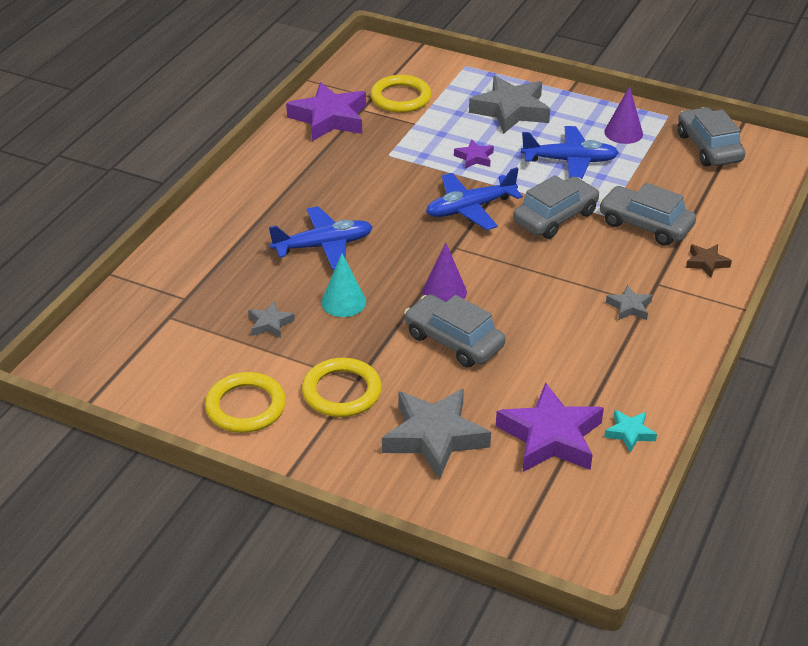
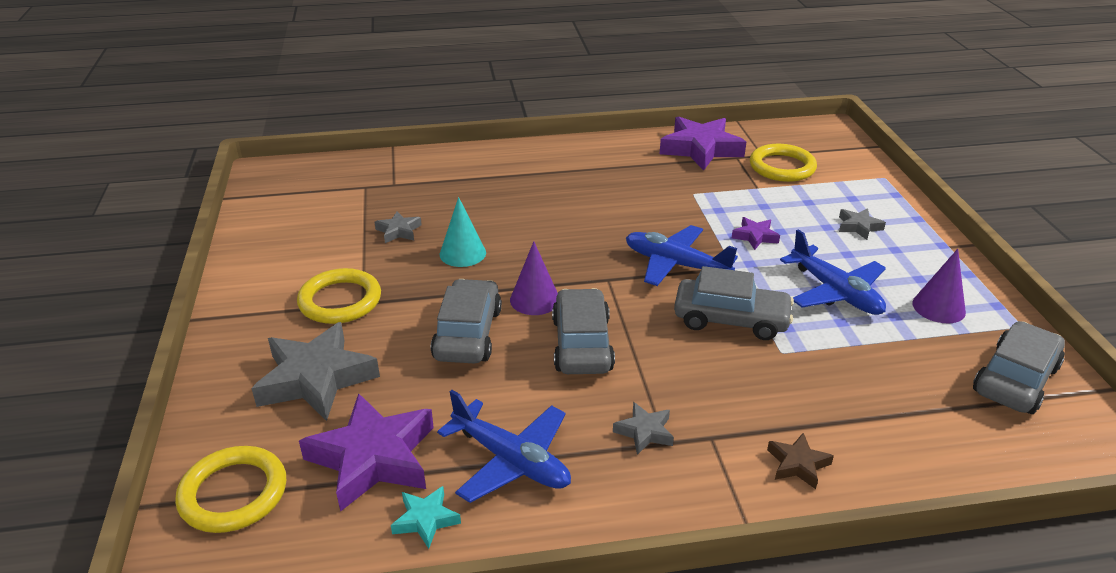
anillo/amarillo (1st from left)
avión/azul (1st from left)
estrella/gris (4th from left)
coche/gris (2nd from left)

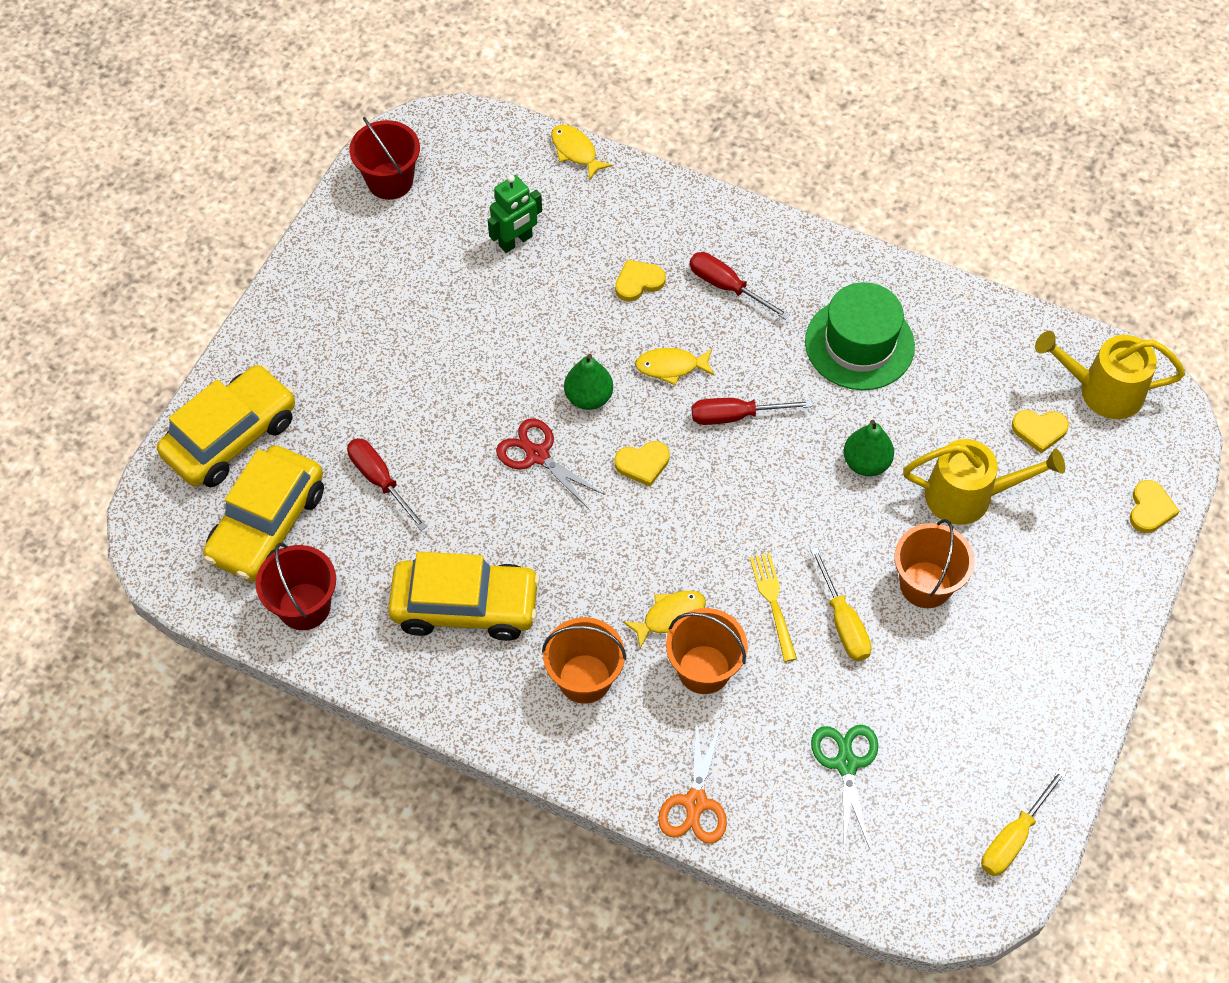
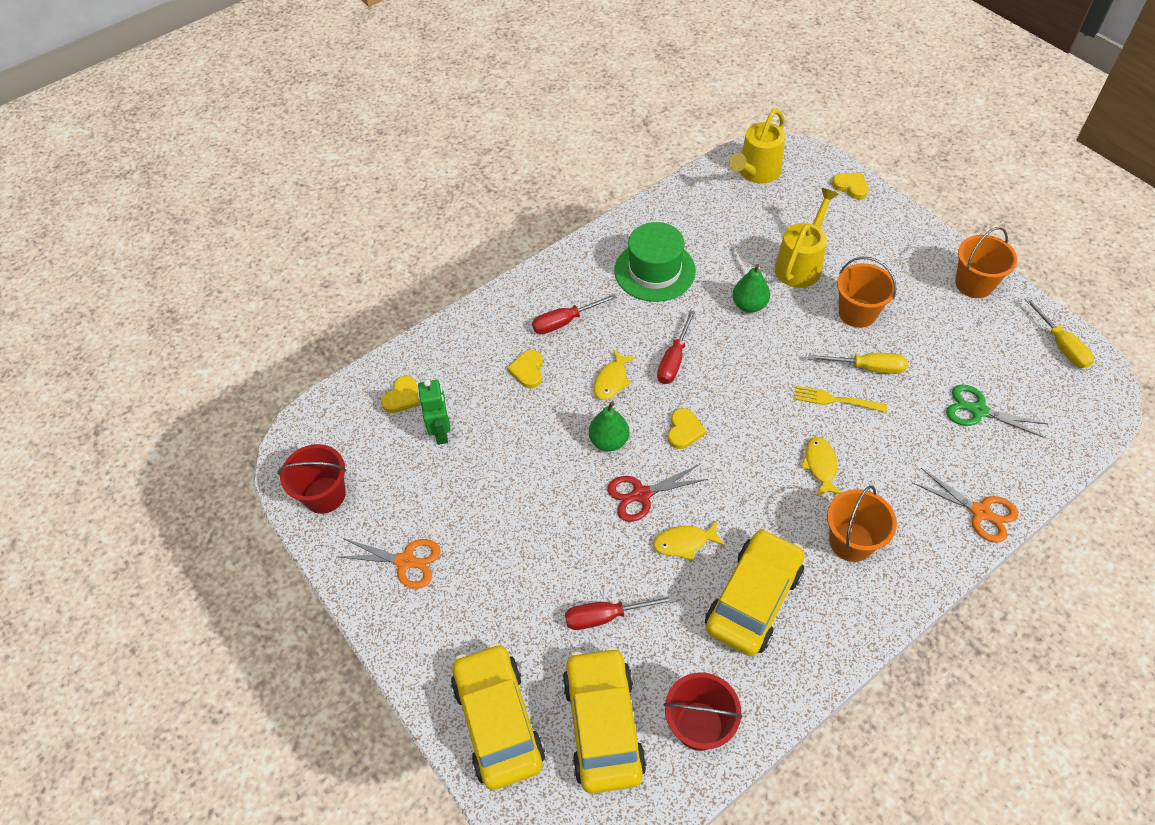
coche/amarillo (2nd from left)
pez/amarillo (2nd from left)
balde/naranja (3rd from left)
corazón/amarillo (1st from left)
tijeras/naranja (1st from left)

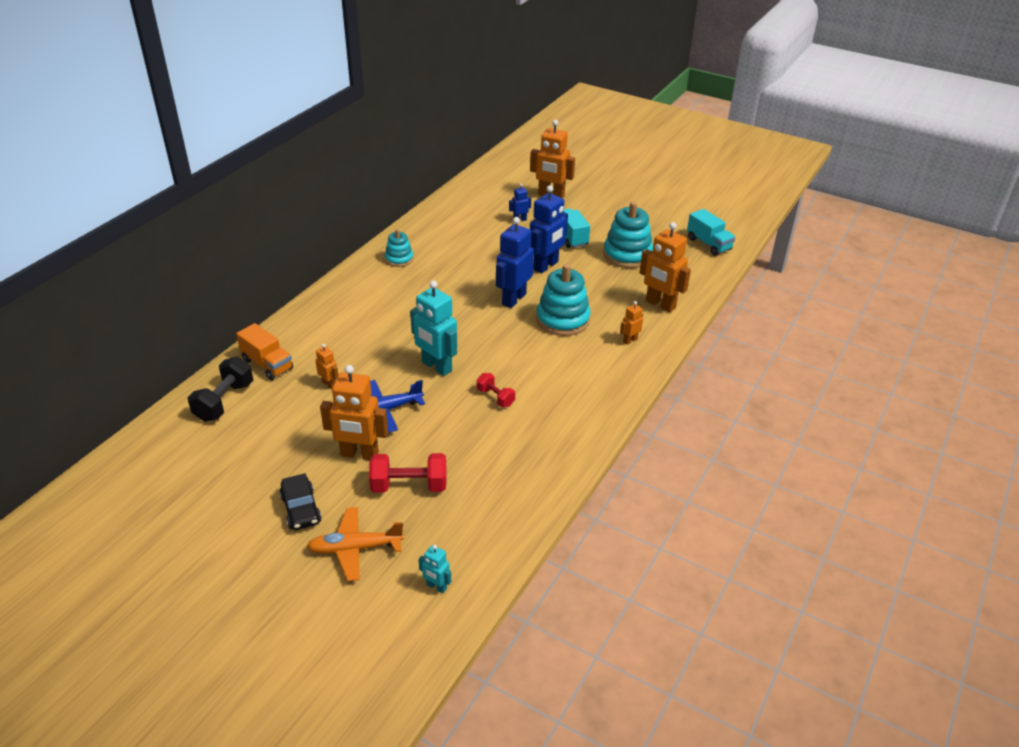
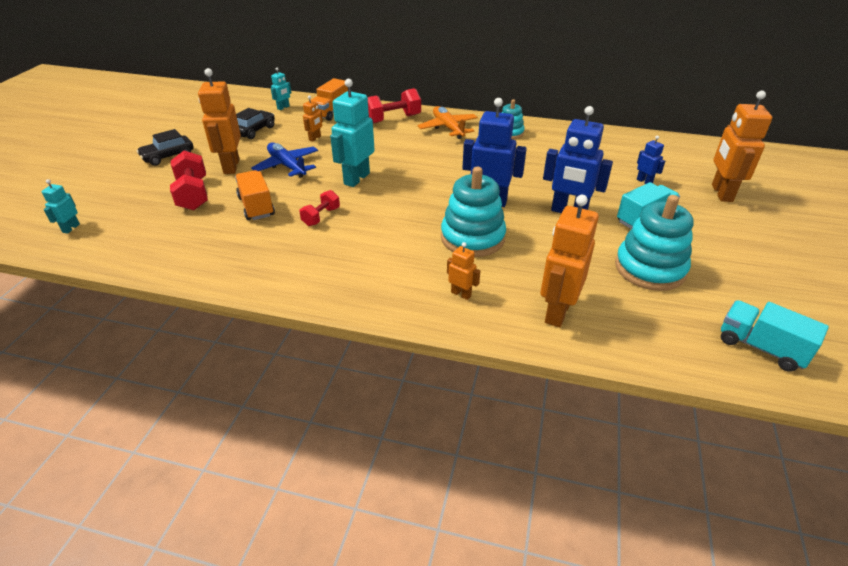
robot/turquesa (2nd from left)
avión/naranja
camión/turquesa (2nd from left)
camión/naranja (1st from left)
coche/negro (2nd from left)
mancuerna/rojo (3rd from left)

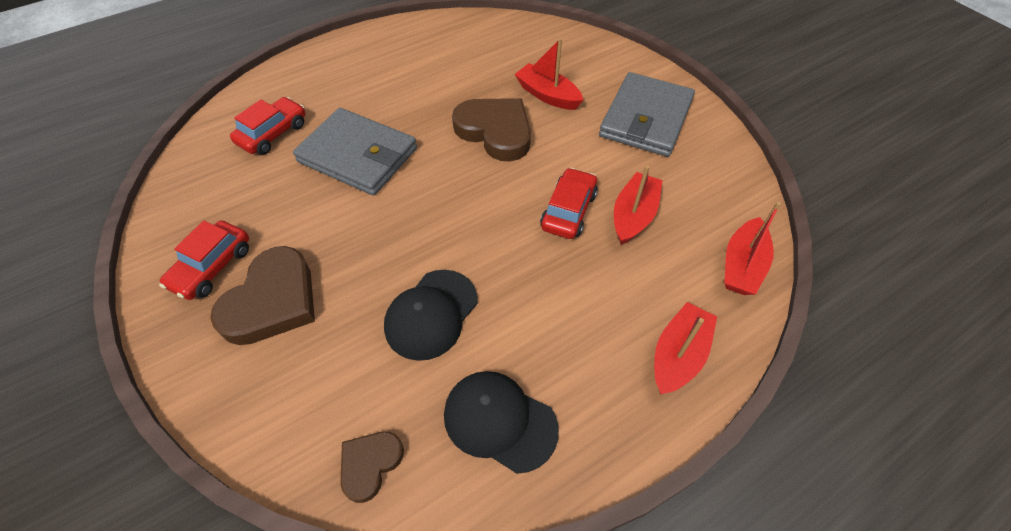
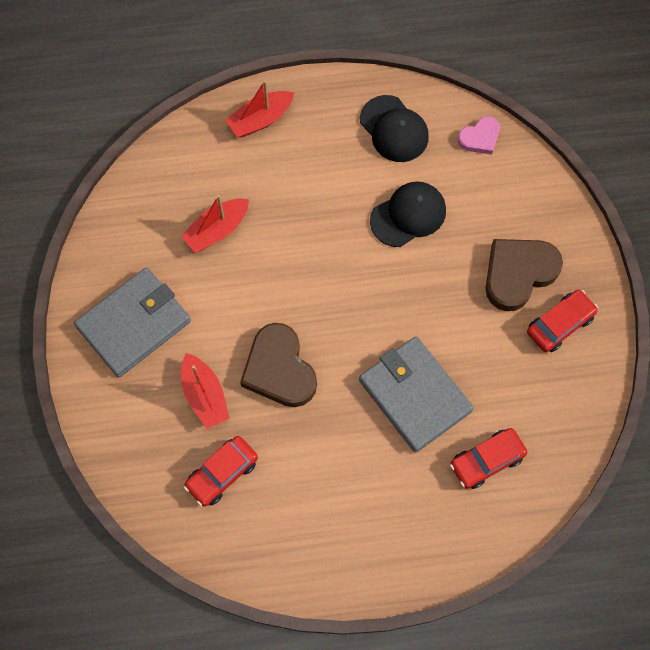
corazón/rosa
coche/rojo (1st from left)
barco/rojo (4th from left in the first image)

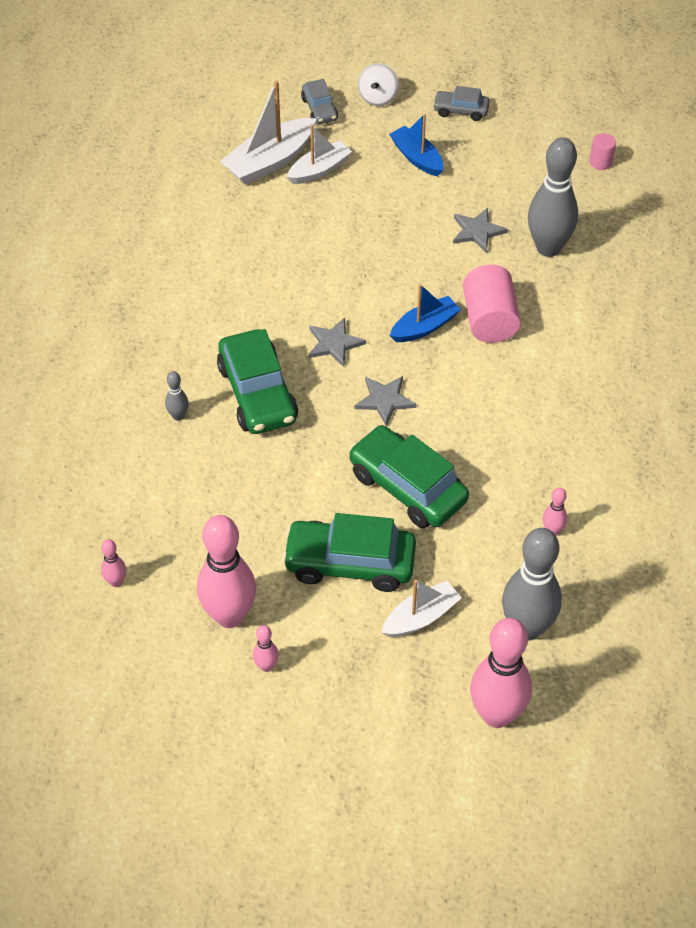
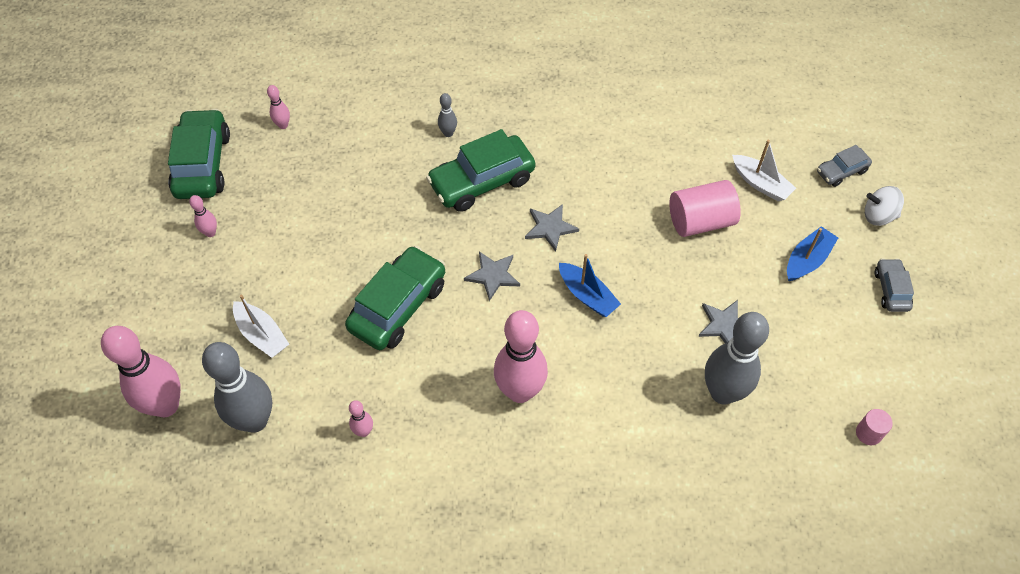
bolo/rosa (5th from left)
barco/blanco (1st from left in the first image)
coche/verde (1st from left)
cilindro/rosa (1st from left)

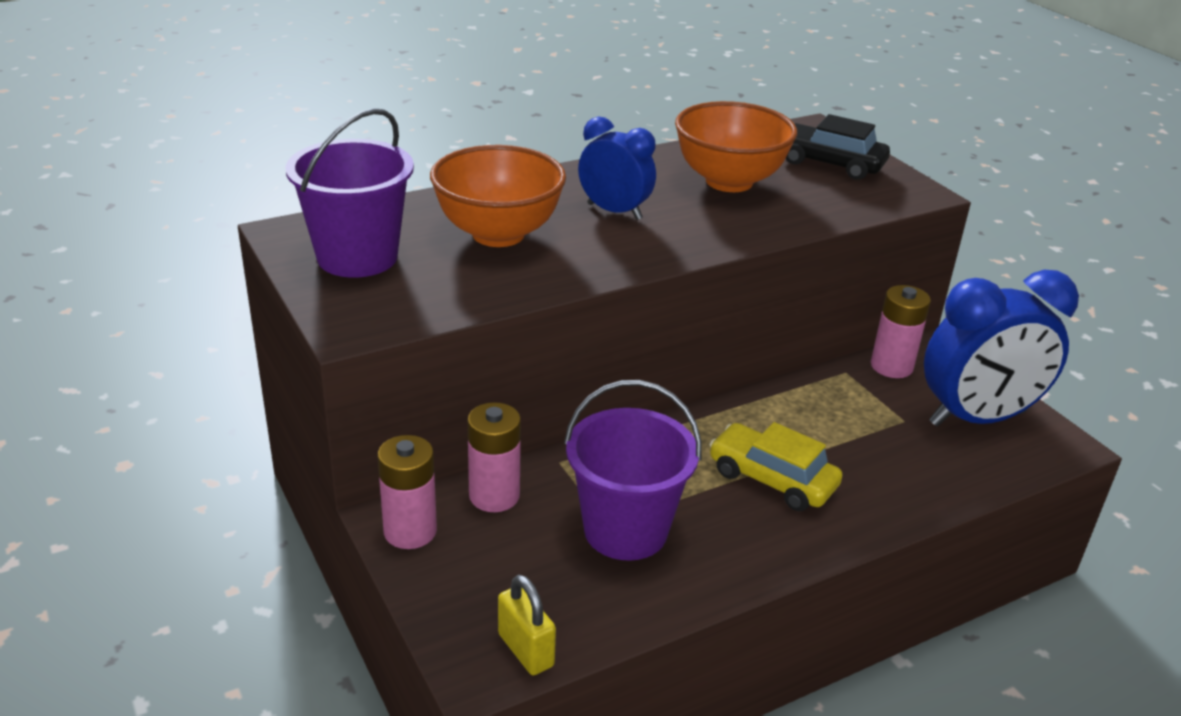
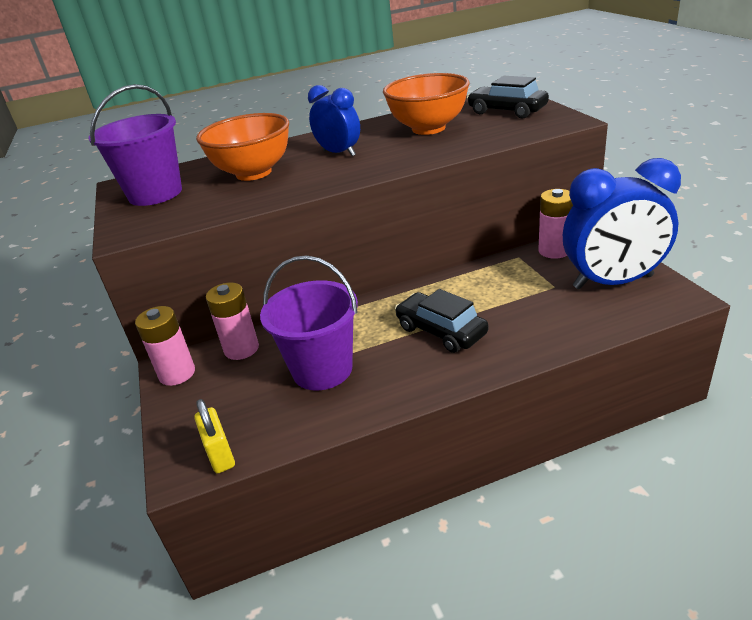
coche/negro (1st from left)

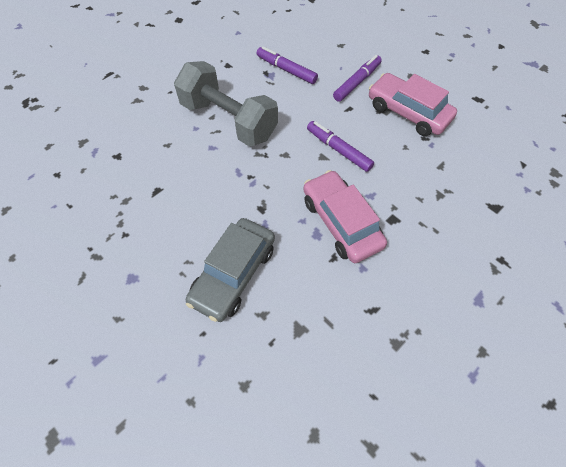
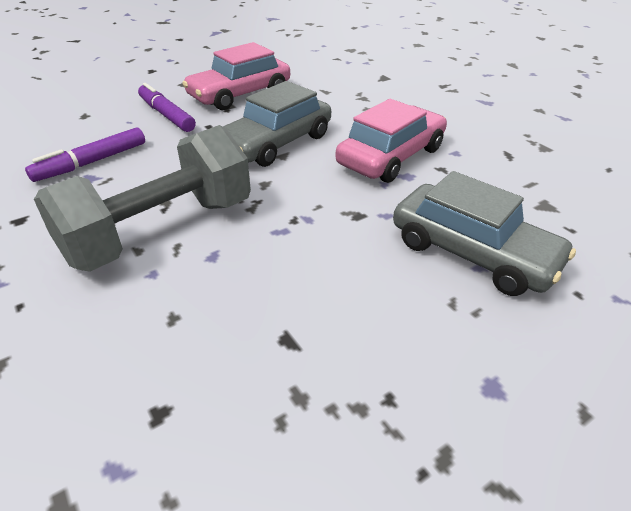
coche/rosa (2nd from left)
coche/gris (1st from left)

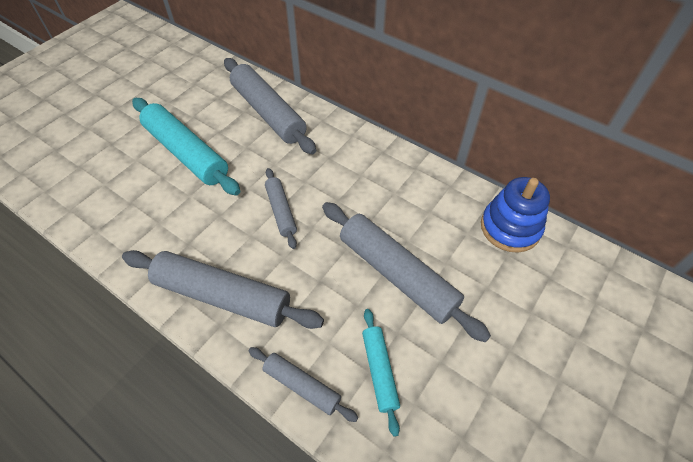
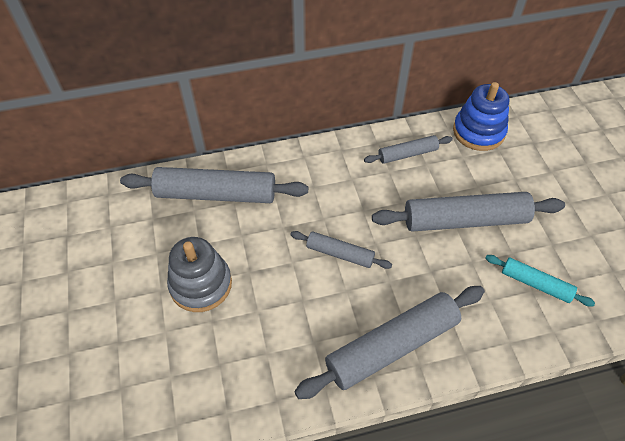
juguete apilable/gris
rodillo/gris (4th from left)

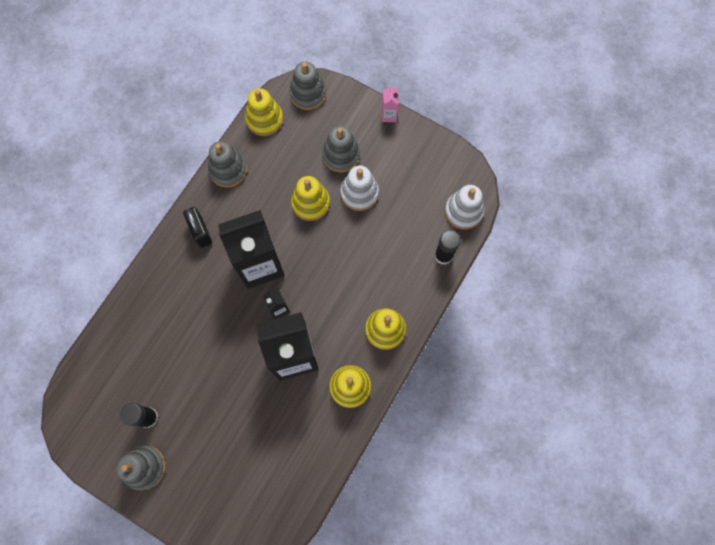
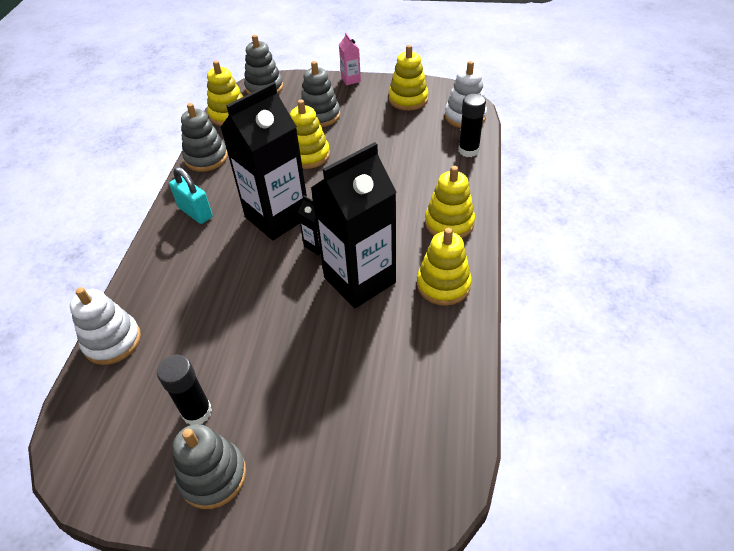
candado/turquesa
juguete apilable/blanco (1st from left)
juguete apilable/amarillo (3rd from left)

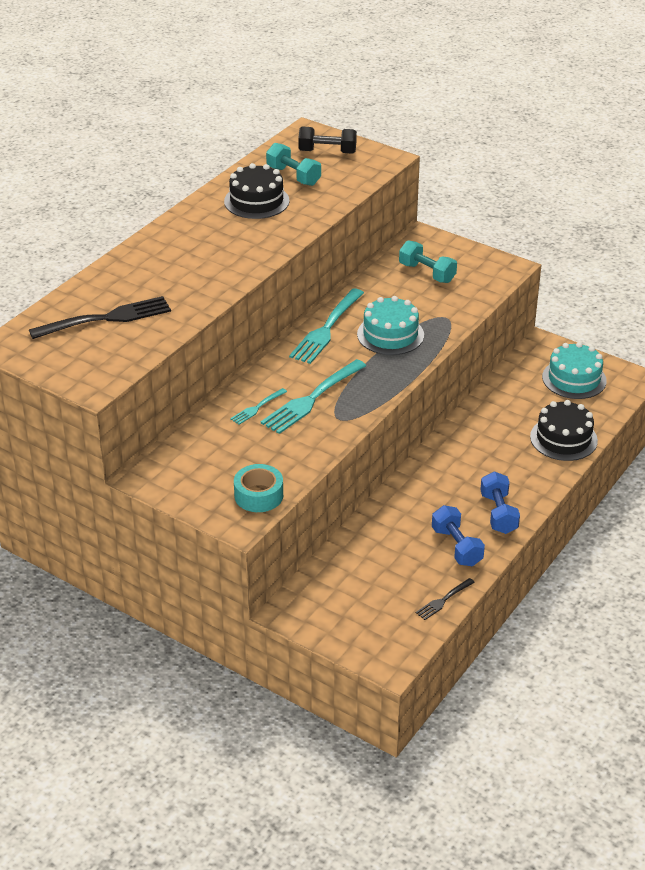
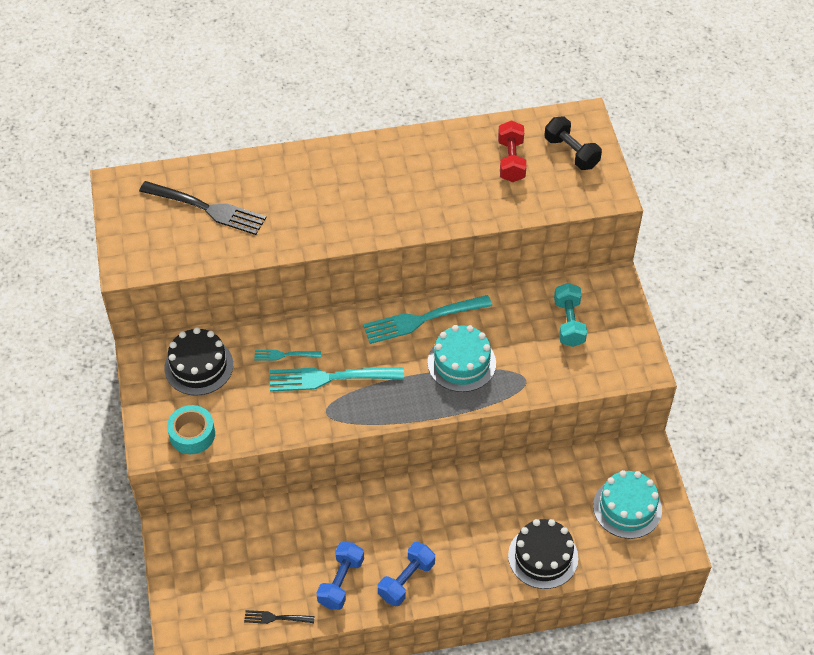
tarta/negro (1st from left)
mancuerna/rojo

